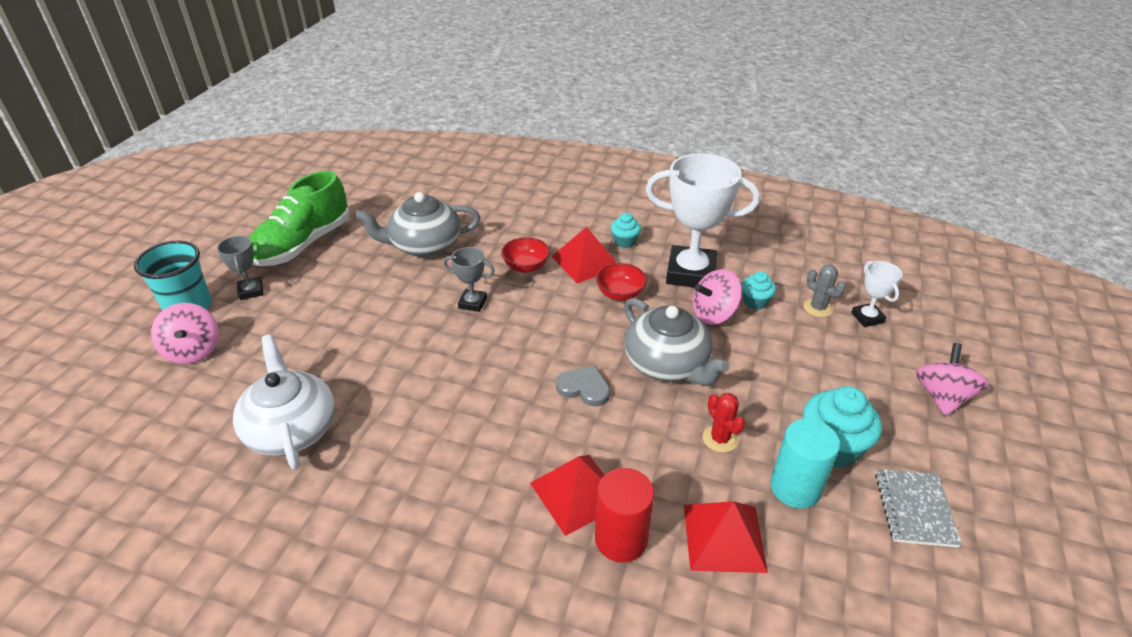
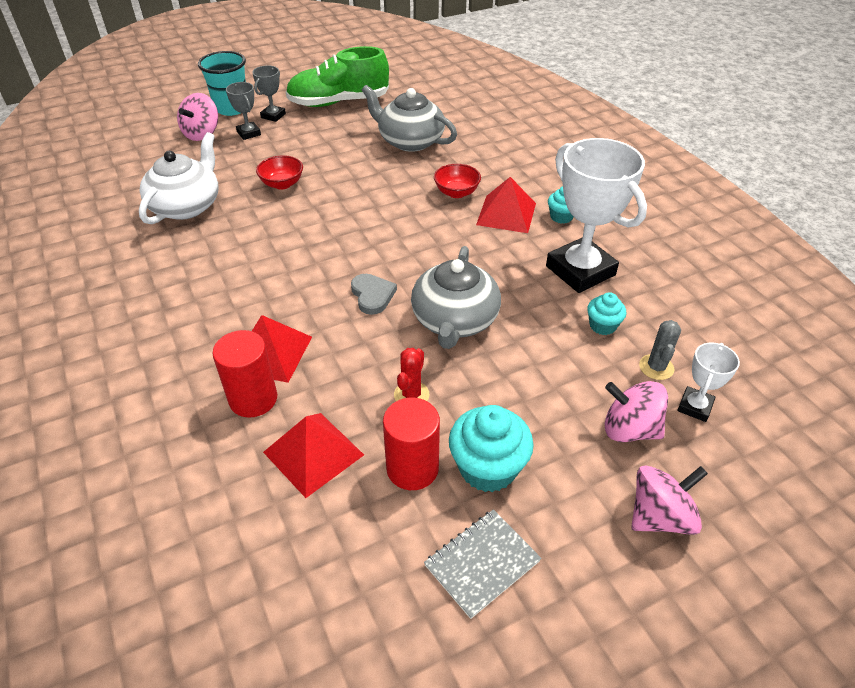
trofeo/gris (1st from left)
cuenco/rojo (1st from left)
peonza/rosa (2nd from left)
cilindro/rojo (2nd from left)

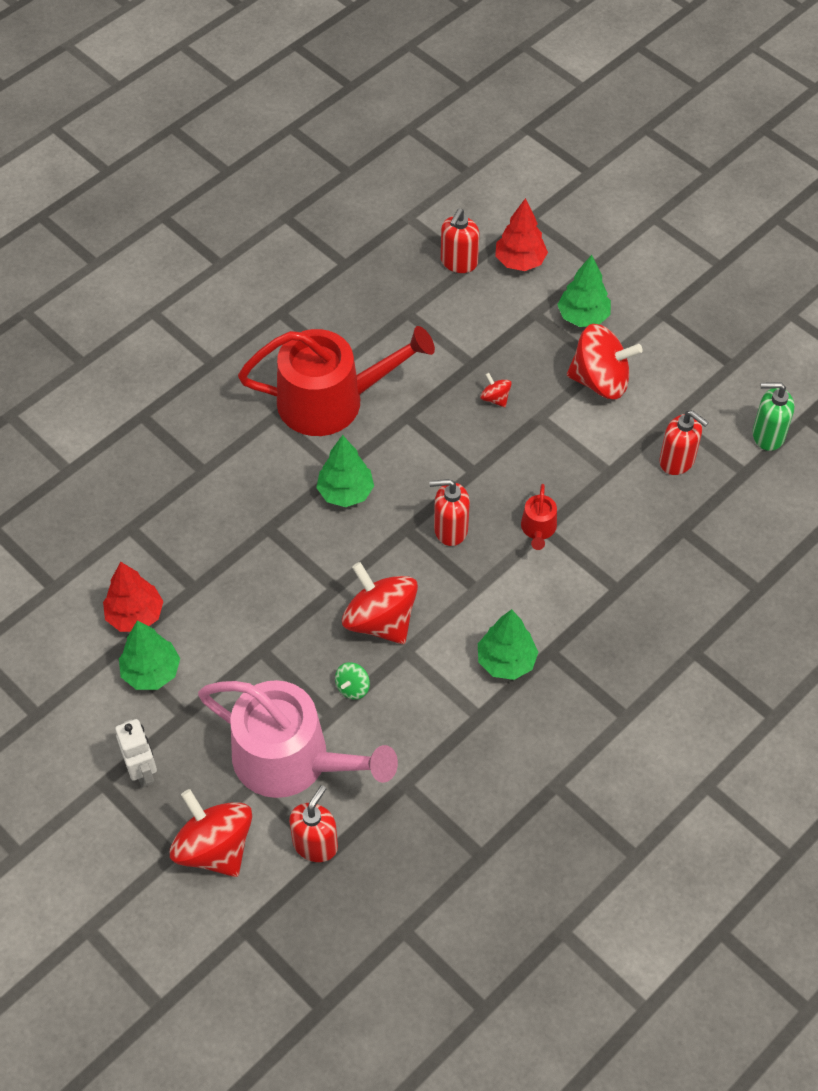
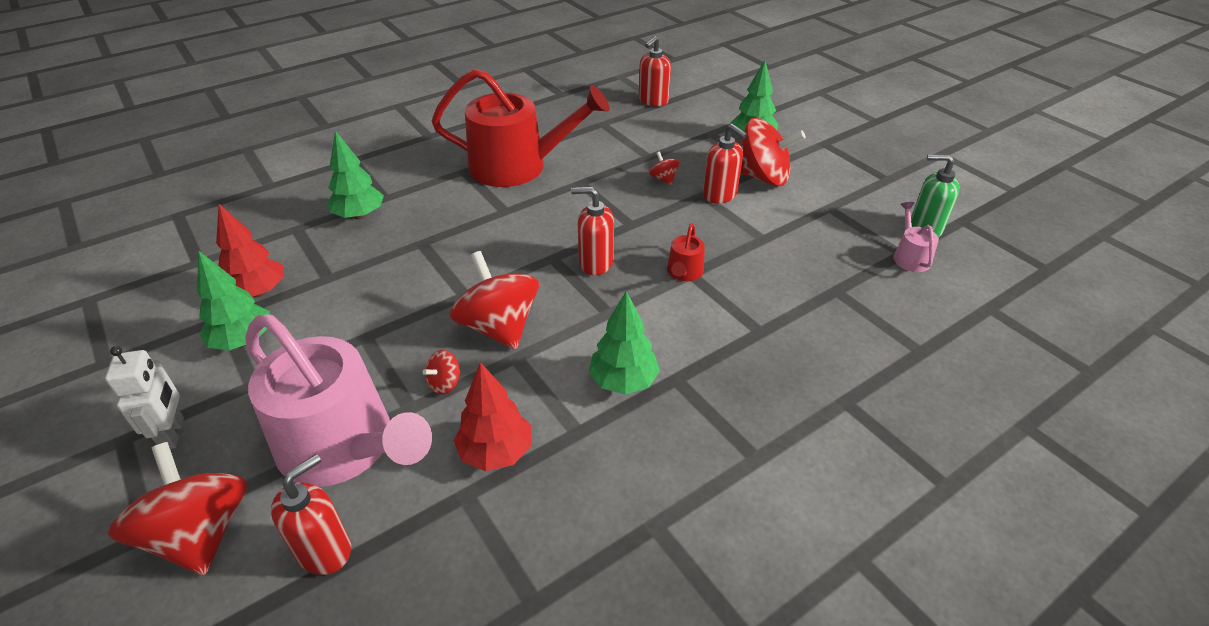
árbol/verde (2nd from left)
peonza/rojo (2nd from left)
árbol/rojo (2nd from left)
dispensador de jabón/rojo (4th from left)
regadera/rosa (2nd from left)

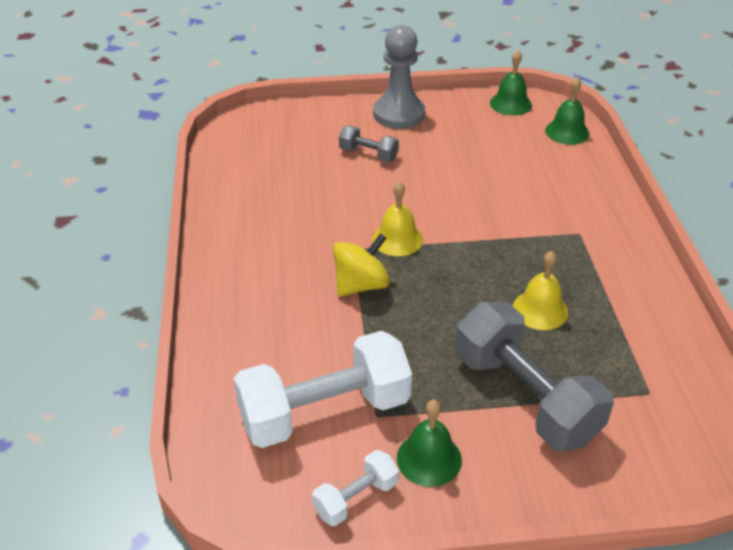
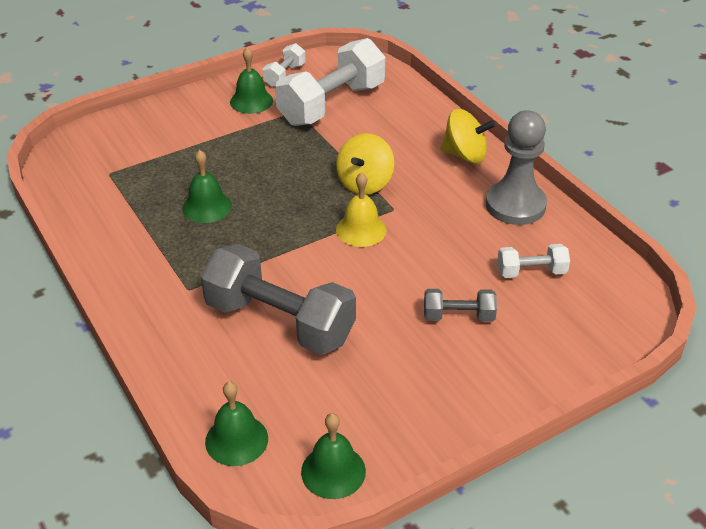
peón/gris
mancuerna/gris (1st from left)
campana/verde (1st from left)
peonza/amarillo (2nd from left)
mancuerna/blanco (3rd from left)

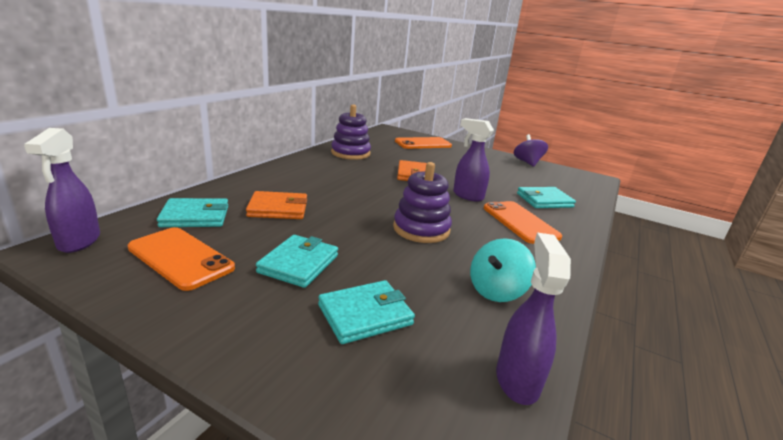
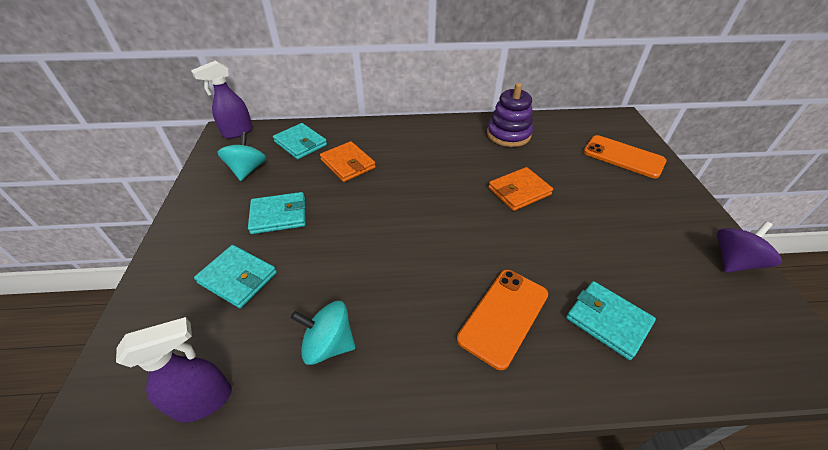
peonza/turquesa (1st from left)
juguete apilable/morado (2nd from left in the first image)
pulverizador/morado (2nd from left in the first image)

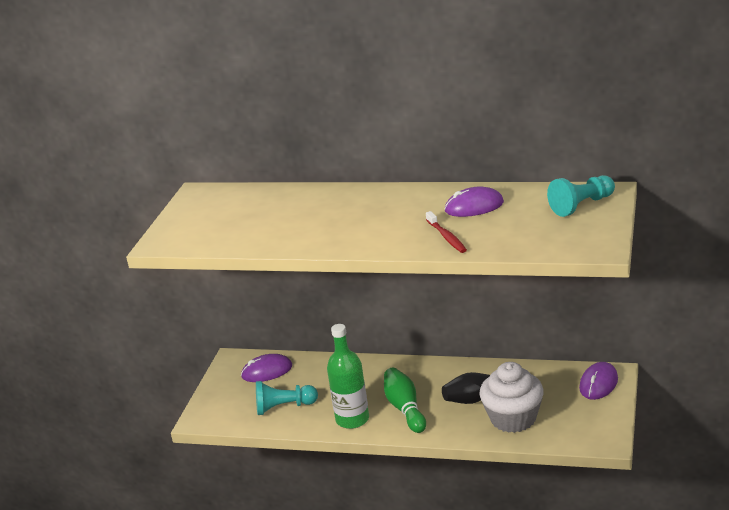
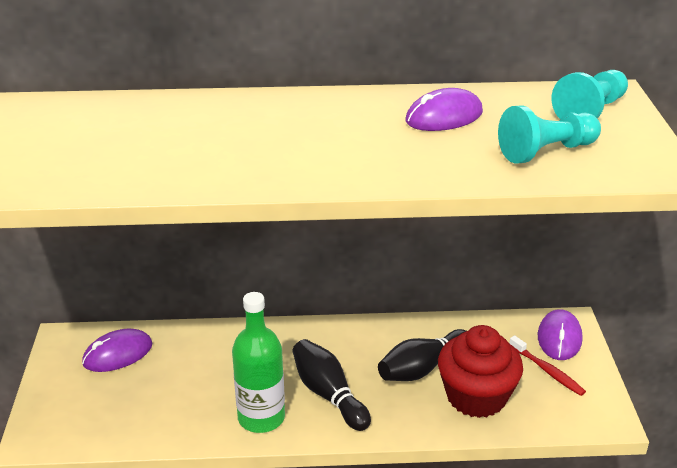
peón/turquesa (1st from left)
bolo/negro (1st from left)
cepillo de dientes/rojo
magdalena/rojo

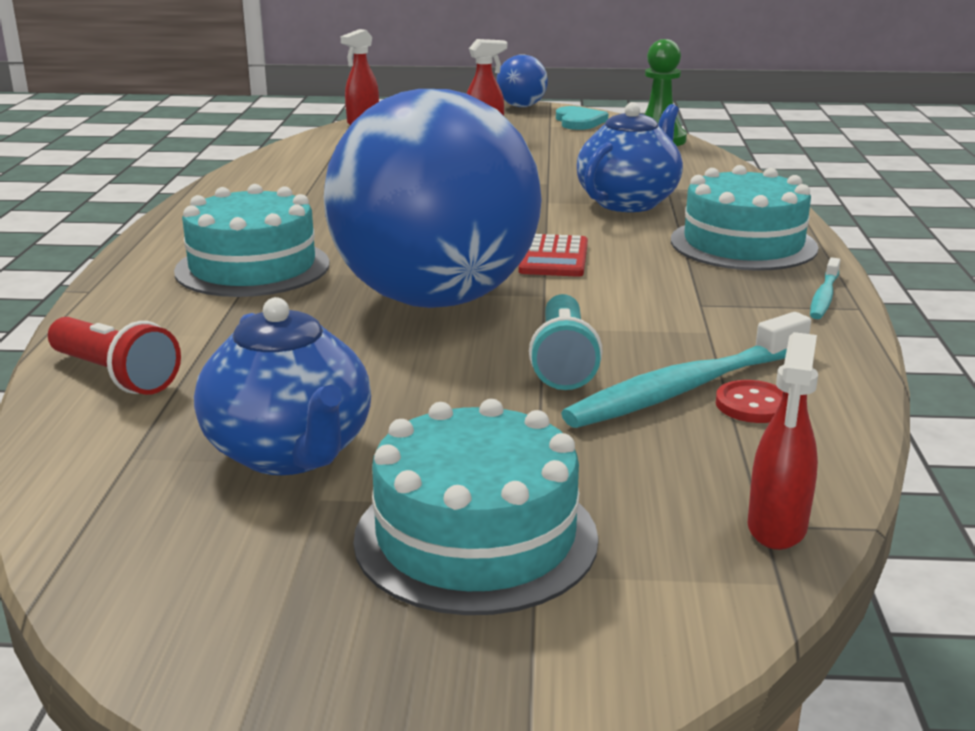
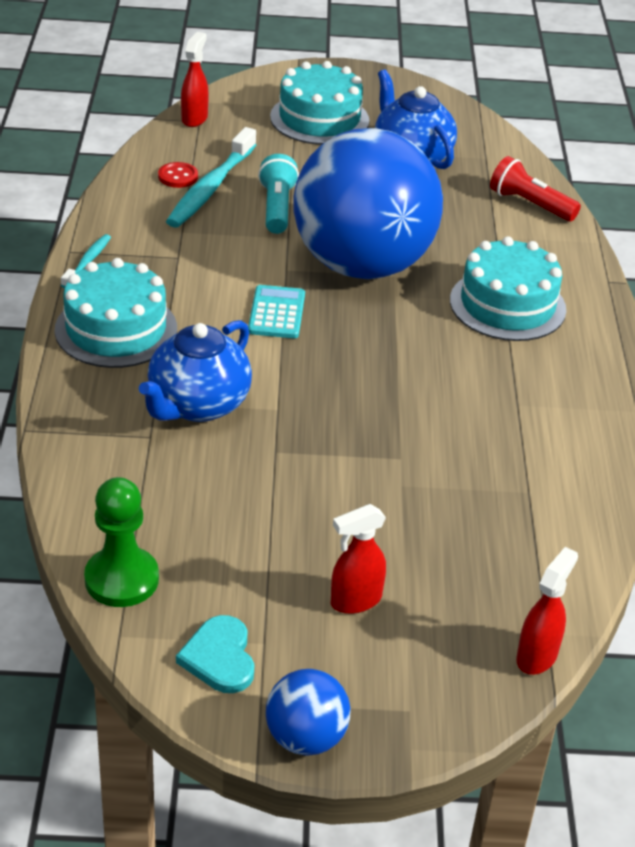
calculadora/turquesa
cepillo de dientes/turquesa (2nd from left)

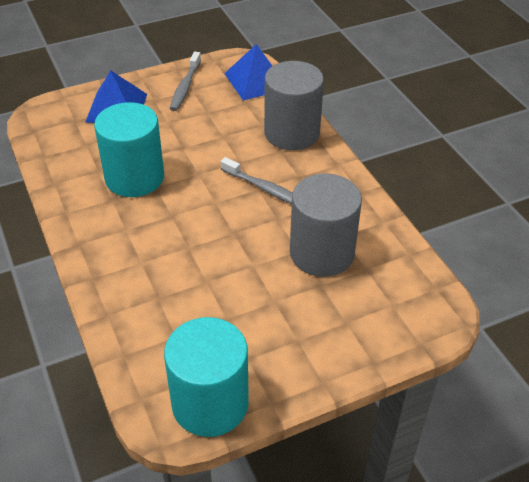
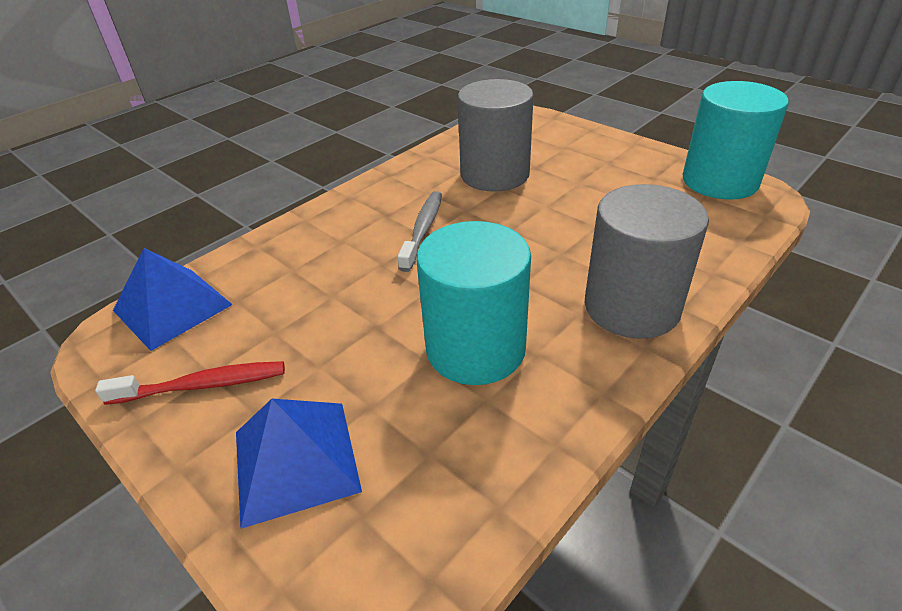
cepillo de dientes/rojo
cilindro/gris (2nd from left)

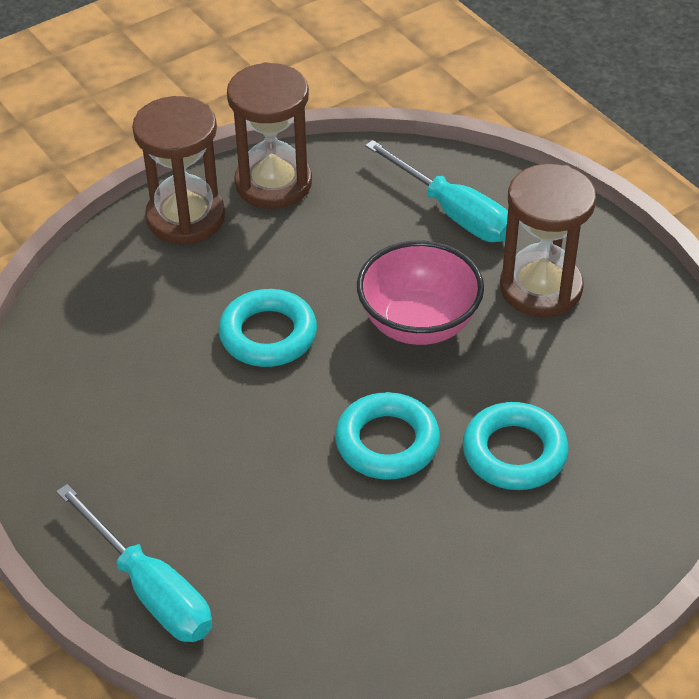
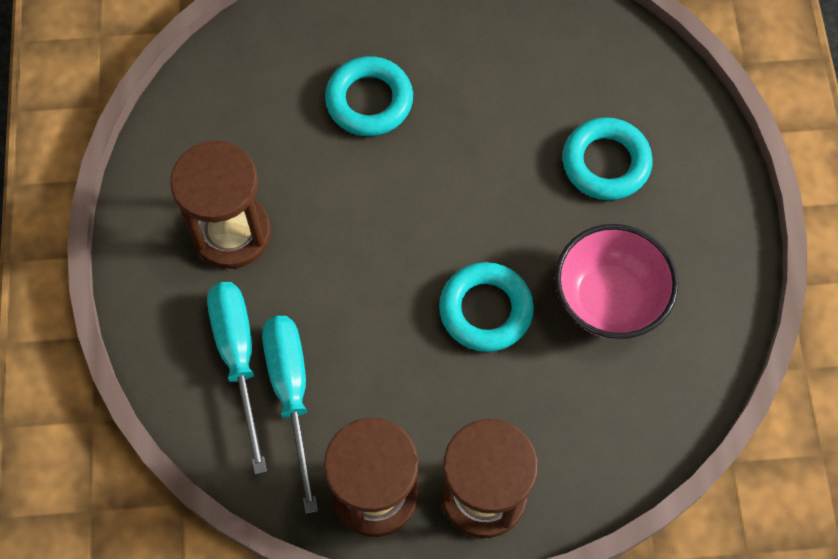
destornillador/turquesa (2nd from left)
anillo/turquesa (3rd from left)
cuenco/rosa

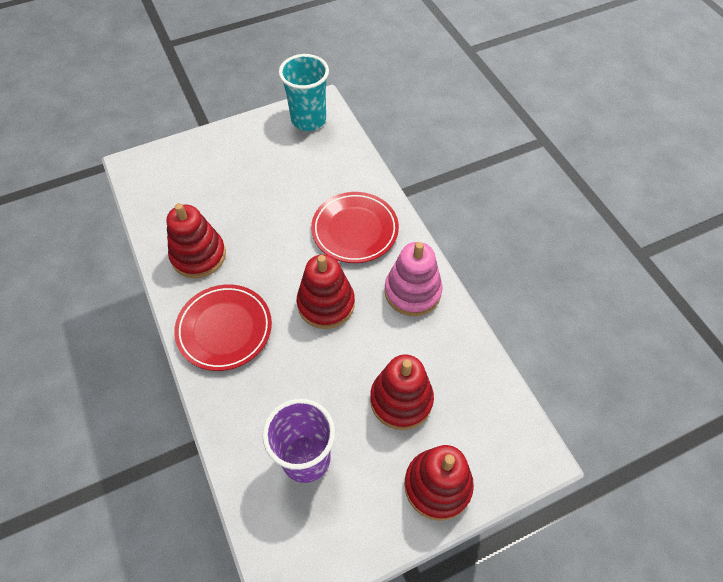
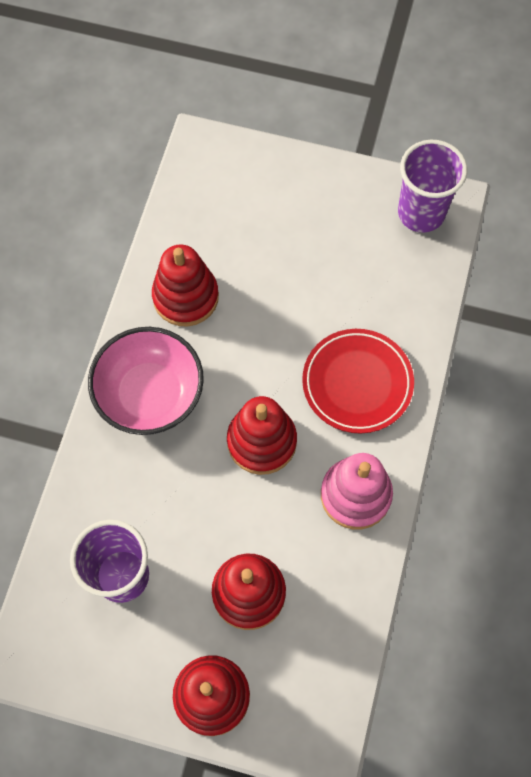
cuenco/rosa
vaso/morado (2nd from left)

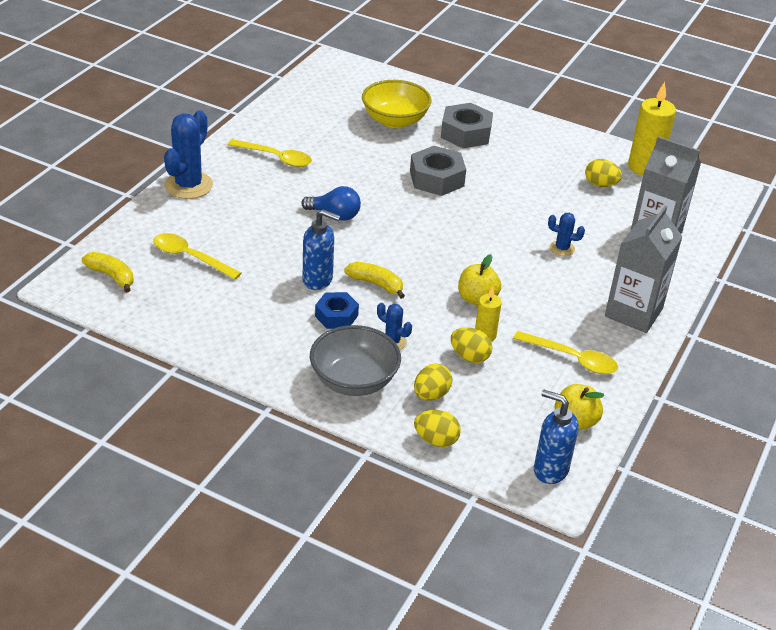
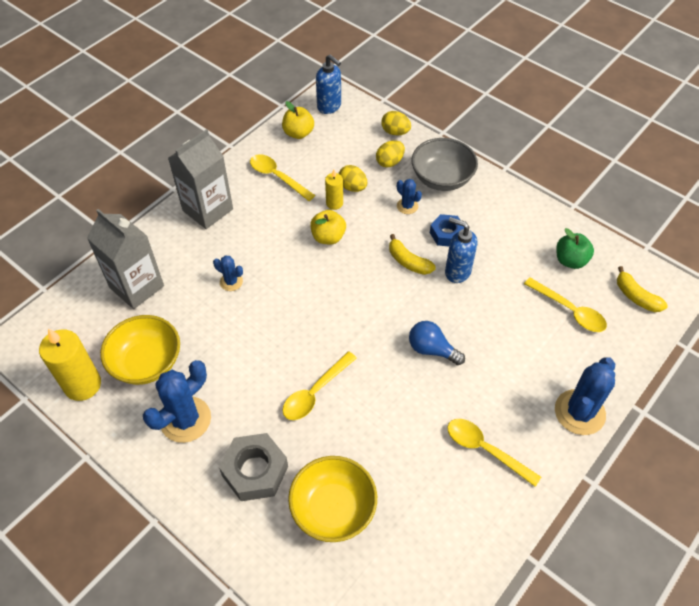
cuchara/amarillo (2nd from left)
cuenco/amarillo (1st from left)
cactus/azul (1st from left)
manzana/verde

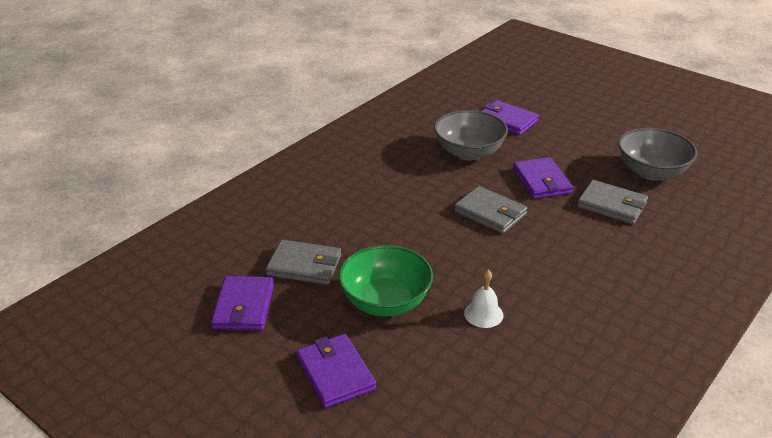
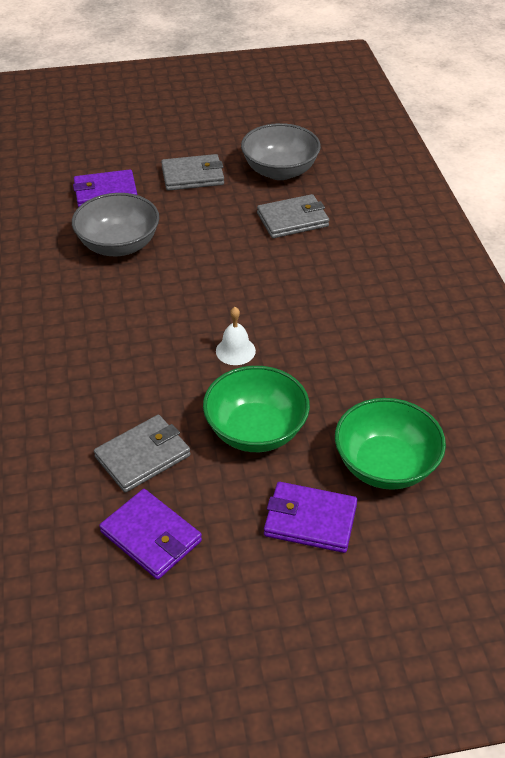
cartera/gris (2nd from left)
campana/blanco
cartera/morado (4th from left in the first image)
cuenco/verde (2nd from left)

